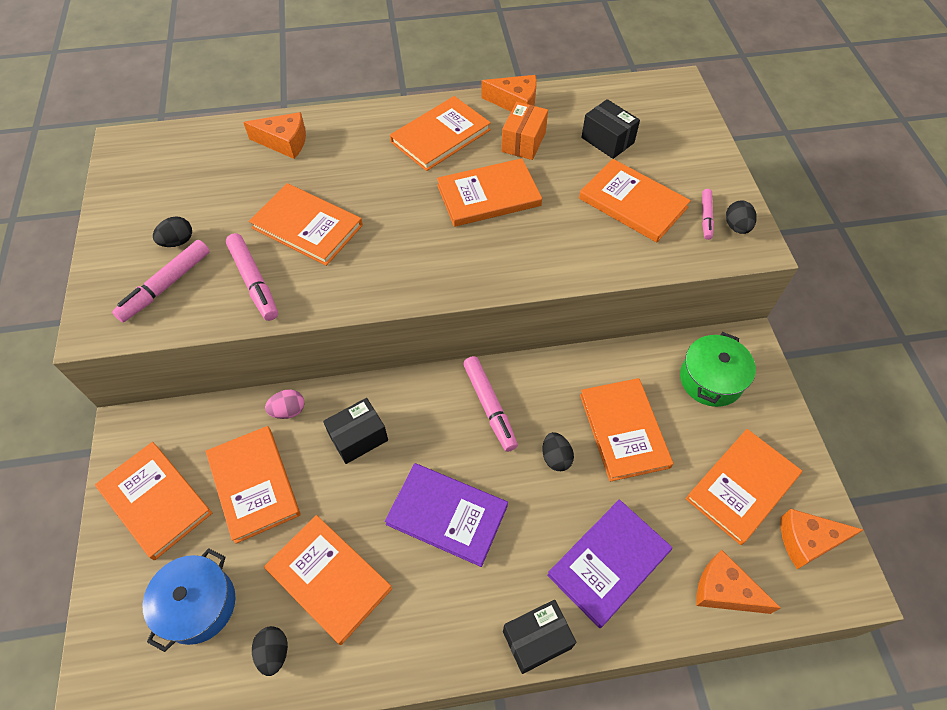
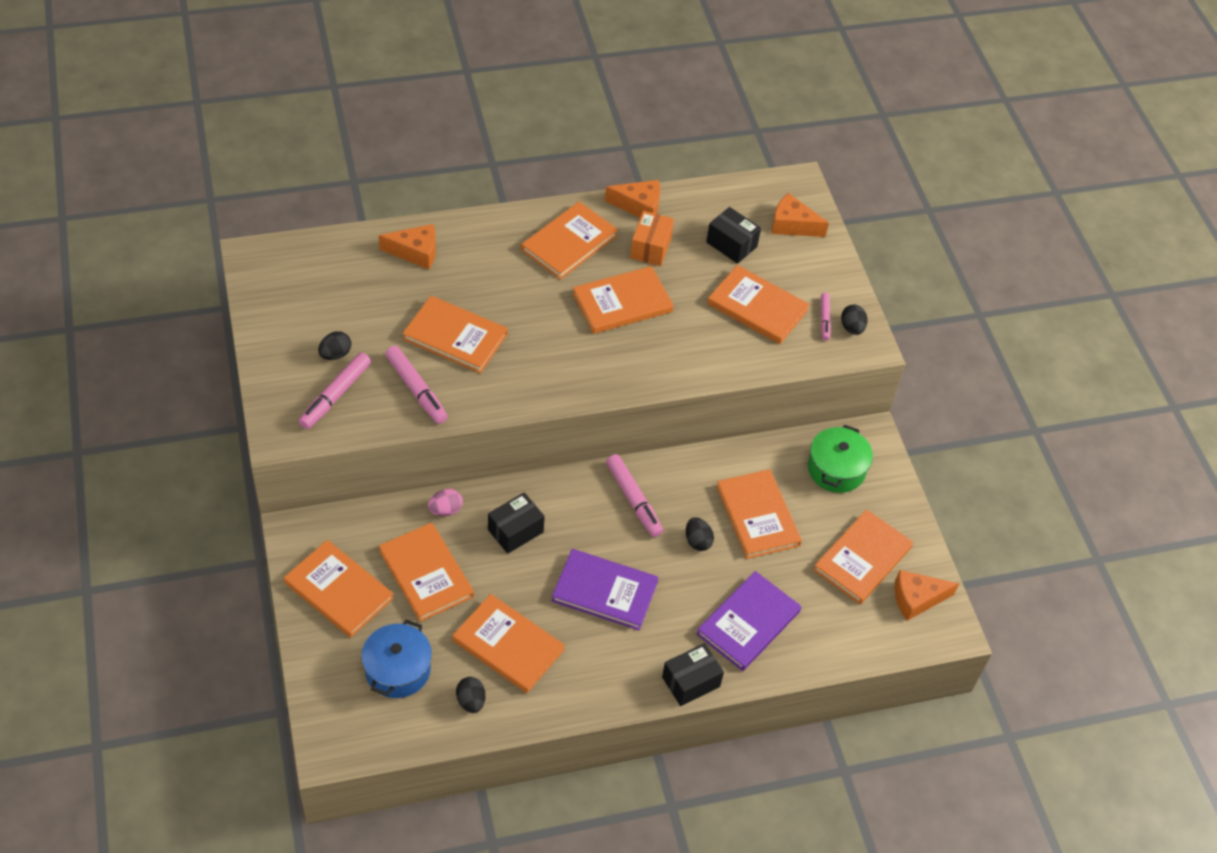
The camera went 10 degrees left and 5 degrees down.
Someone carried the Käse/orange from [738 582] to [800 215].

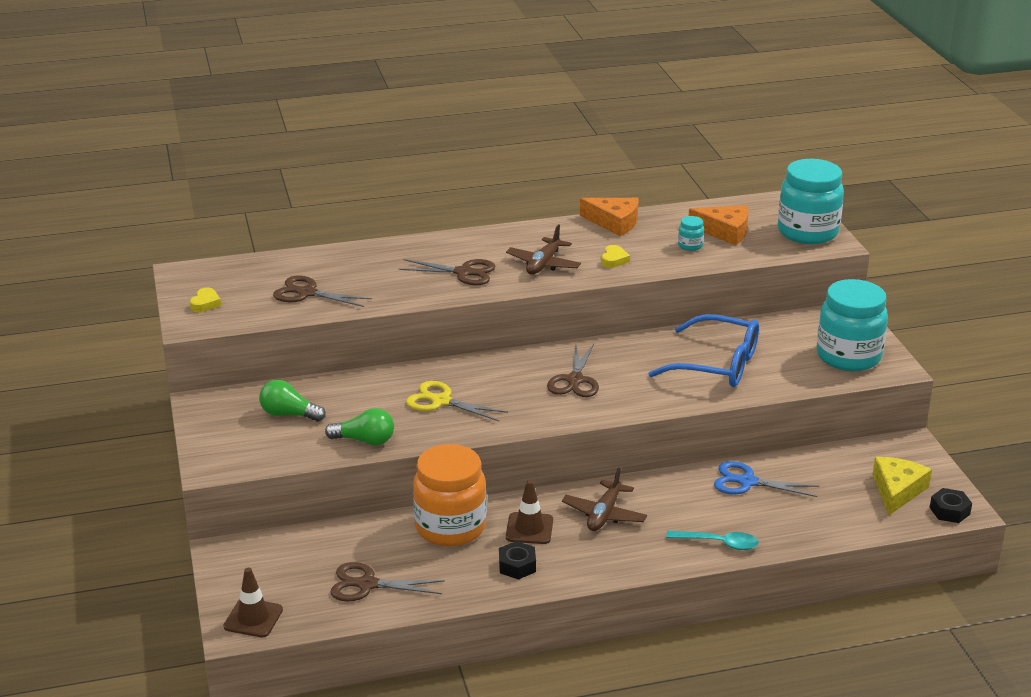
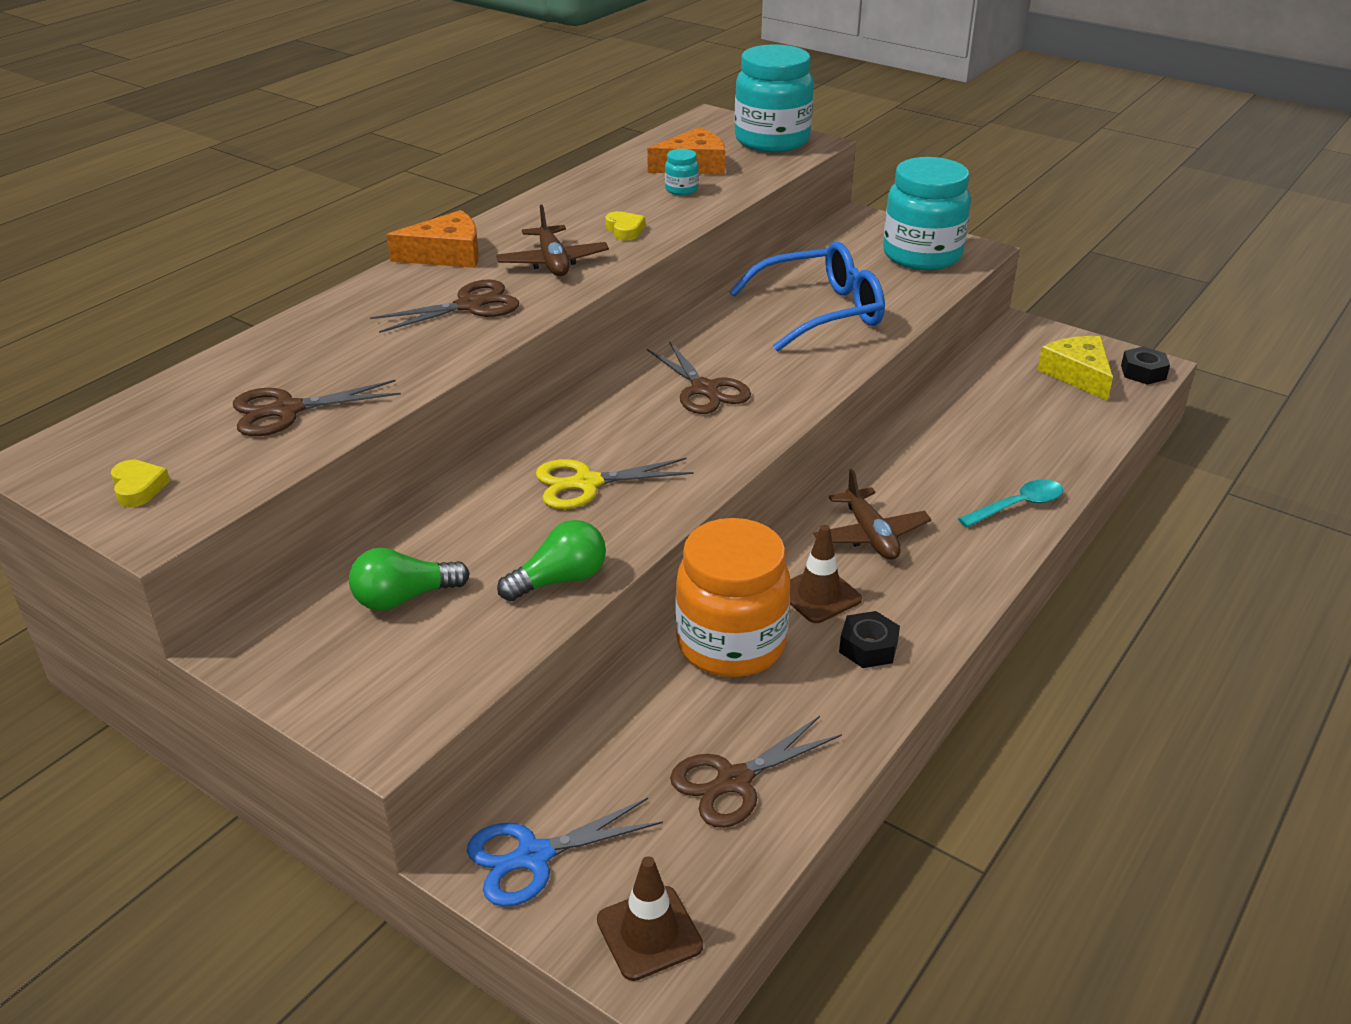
The camera went 40 degrees left and 5 degrees up.
Someone carried the Käse/orange from [609 217] to [433 239].
Someone carried the Schere/blau from [766 479] to [565 852].

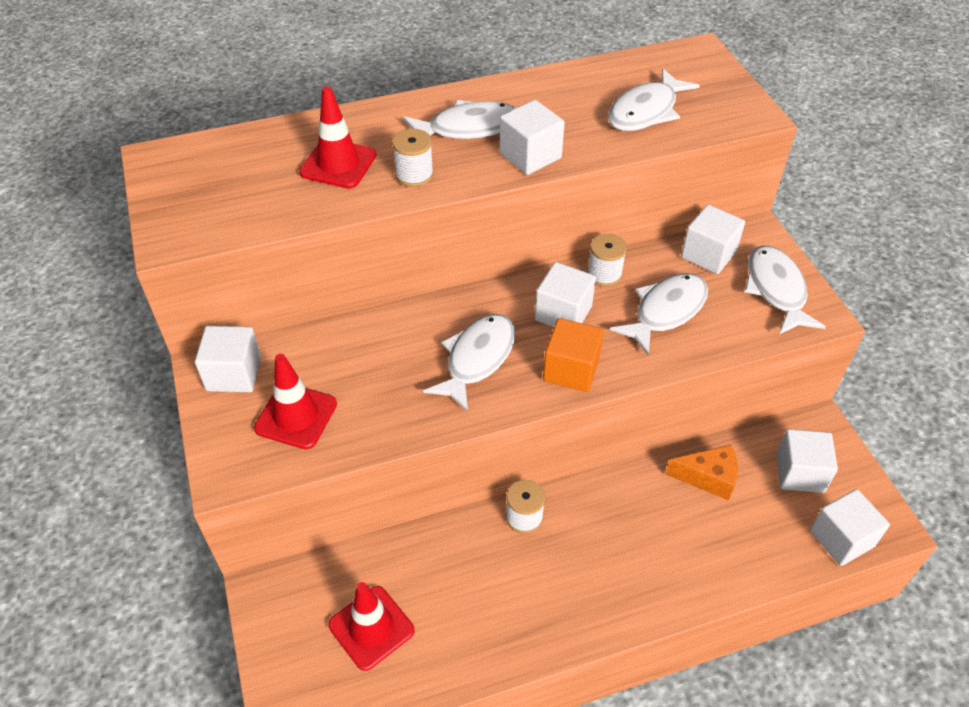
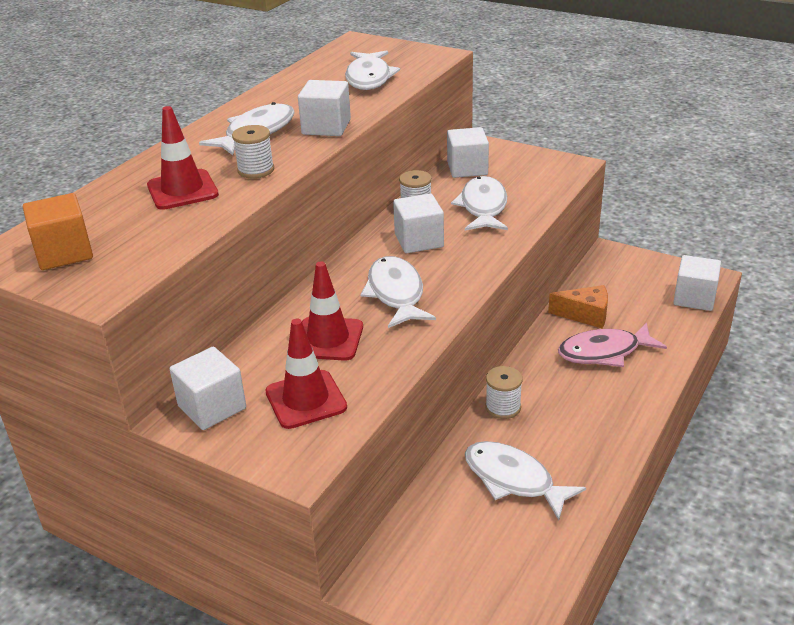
The camera went 40 degrees left and 15 degrees down.
Someone carried the Leitkegel/rot from [371 626] to [332 311].
Someone carried the Kubus/orange from [573 355] to [58 231].
Someone rotated the Käse/orange at [702 472] by 45 degrees clockwise.
Someone carried the Fisch/weiß from [785 289] to [525 480].
Someone took away the Kubus/weiß at [807 461].
Someone put down the Fisch/rosa at [612 345].

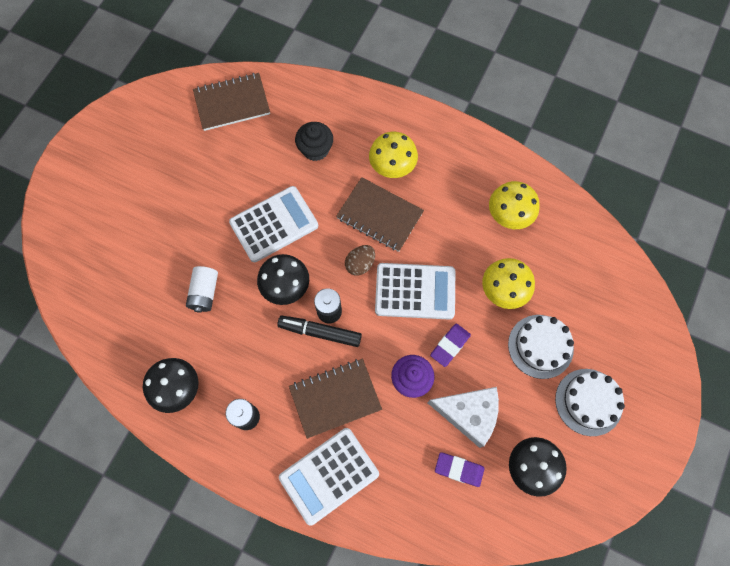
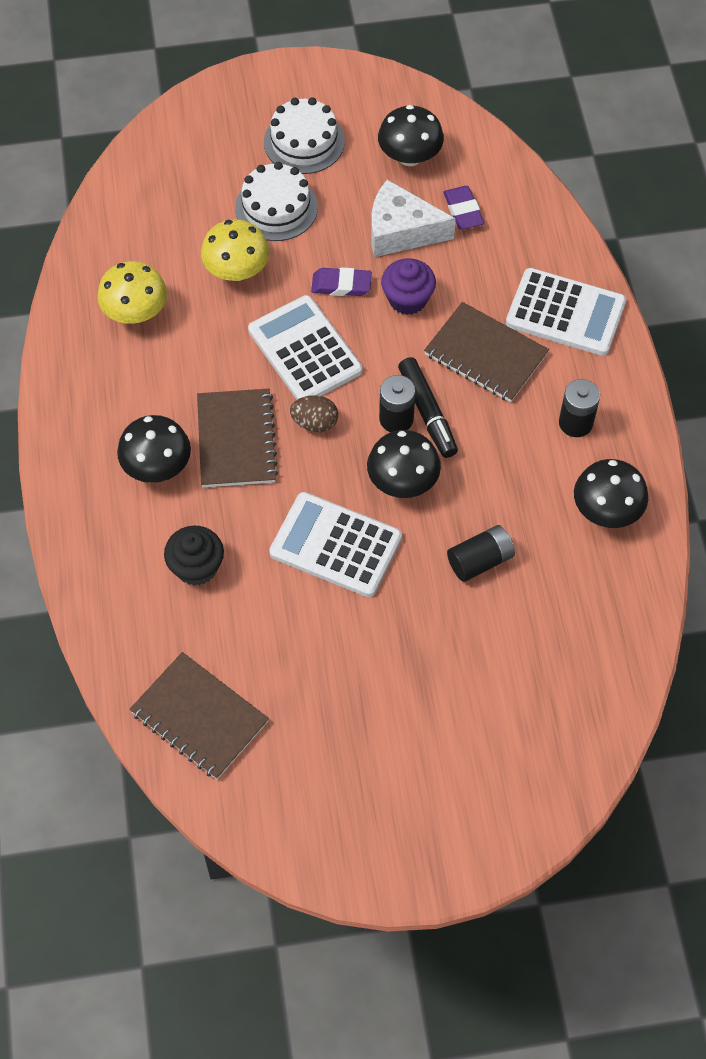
The camera went 125 degrees left and 10 degrees down.
Someone repainted the Batterie/weiß at [202 289], which became the Batterie/schwarz at [481 553].
Someone repainted the Pilz/gelb at [393 155], which became the Pilz/schwarz at [154 449].
Someone rotated the Käse/weiß at [463 417] by 60 degrees counterclockwise.

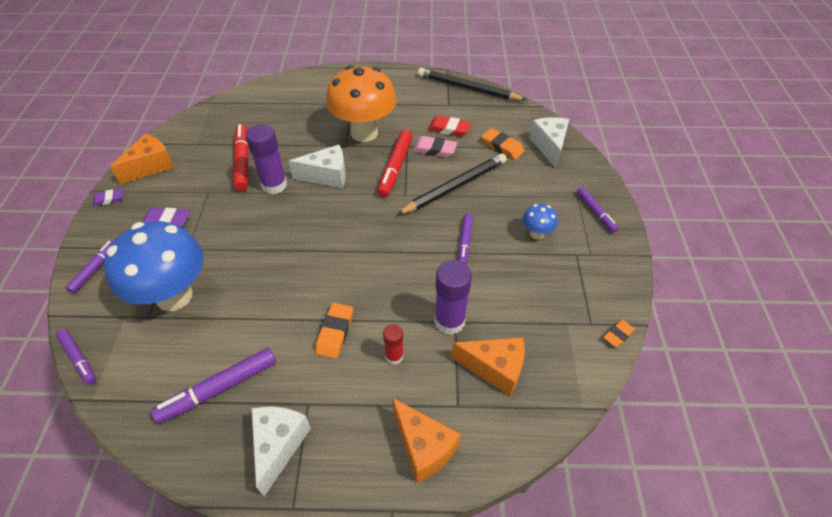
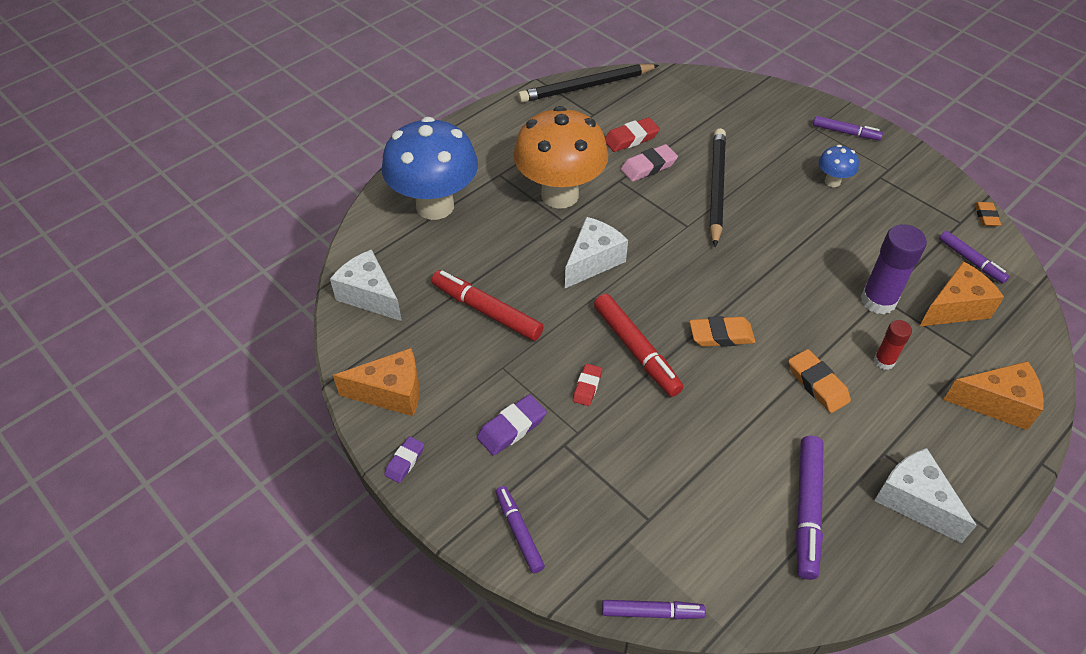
The camera went 45 degrees left and 0 degrees up.
Someone carried the Pilz/blau from [154 266] to [430 168].
Someone rotated the Käse/orange at [142 159] by 90 degrees clockwise.
Someone took away the Klebestift/lila at [266 159].
Someone carried the Filzstift/rot from [395 164] to [638 345].
Someone carried the Filzstift/lila from [465 239] to [974 257].
Someone carried the Radiergummi/orange from [503 144] to [722 331].
Someone carried the Käse/weiß from [549 143] to [366 285].
Someone put down the Radiergummi/rot at [587 385].

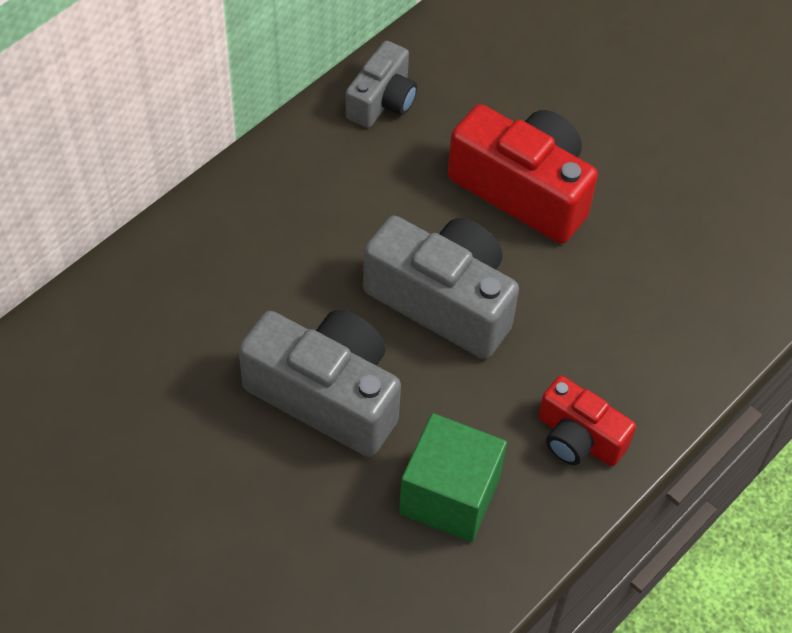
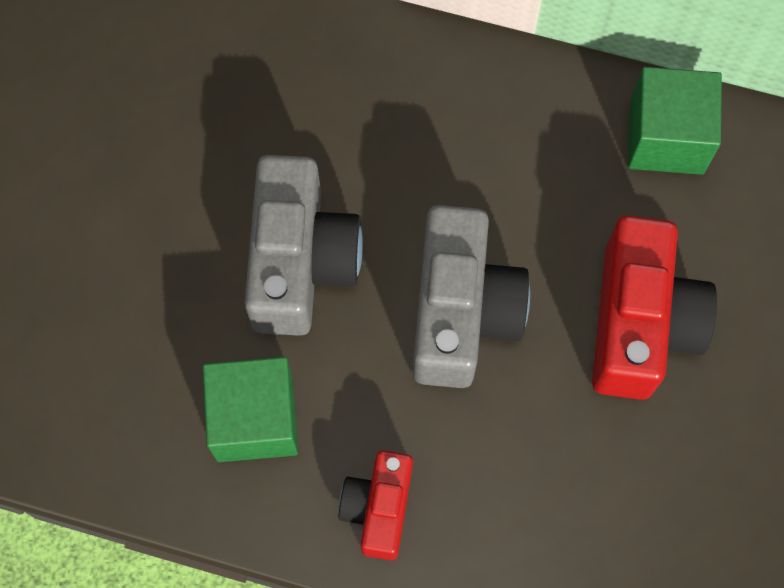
The camera went 65 degrees right and 15 degrees up.
Someone swapped the Kamera/grau at [381 84] for the Kubus/grün at [675 121].

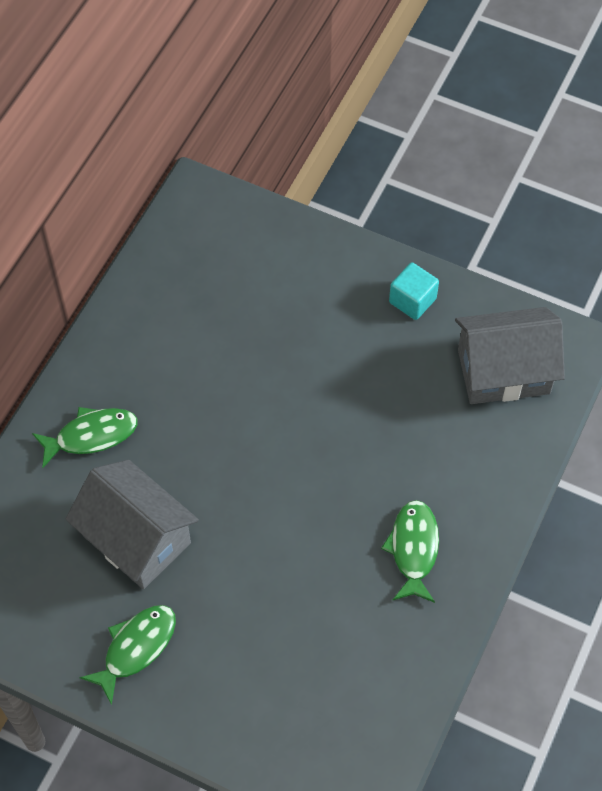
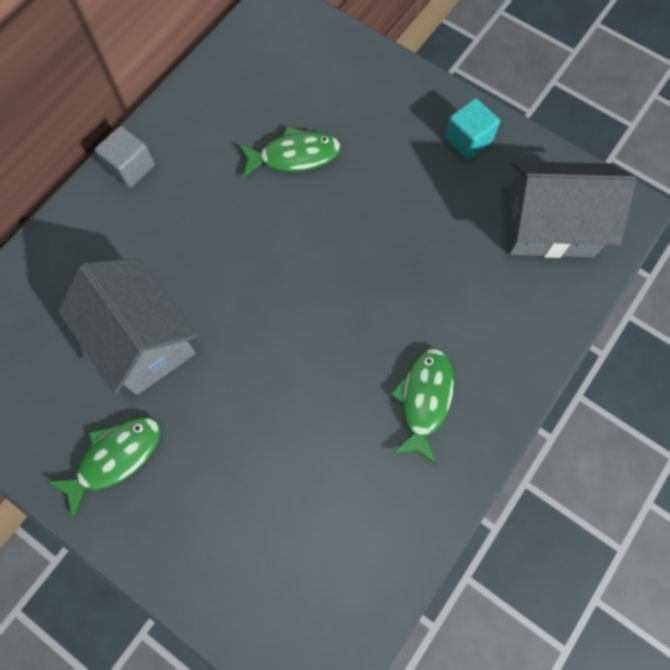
The camera went 10 degrees right and 10 degrees up.
Someone carried the Fisch/grün from [85 437] to [289 152].
Someone put down the Kubus/grau at [125 157].

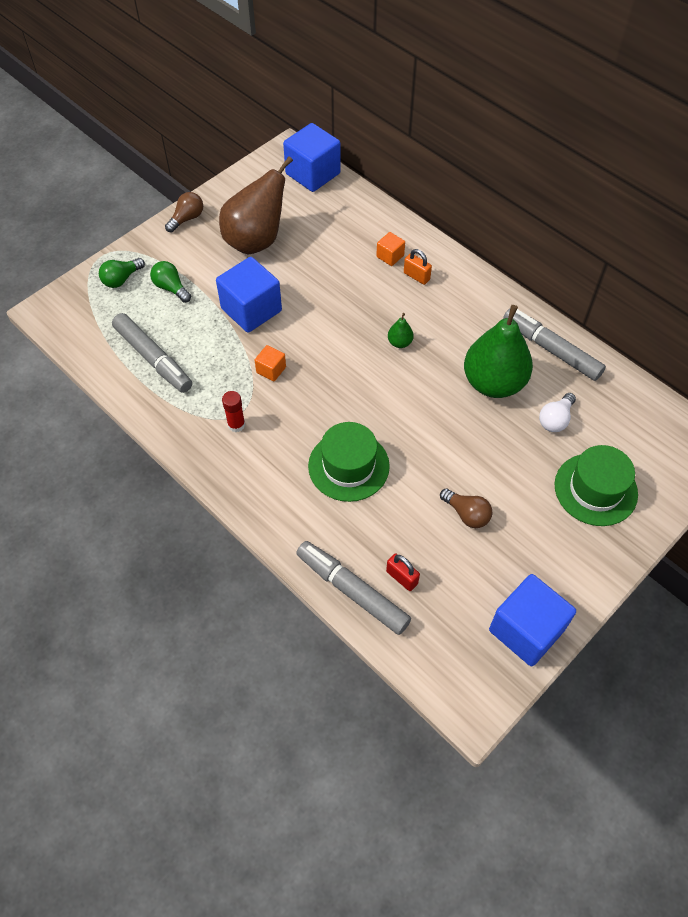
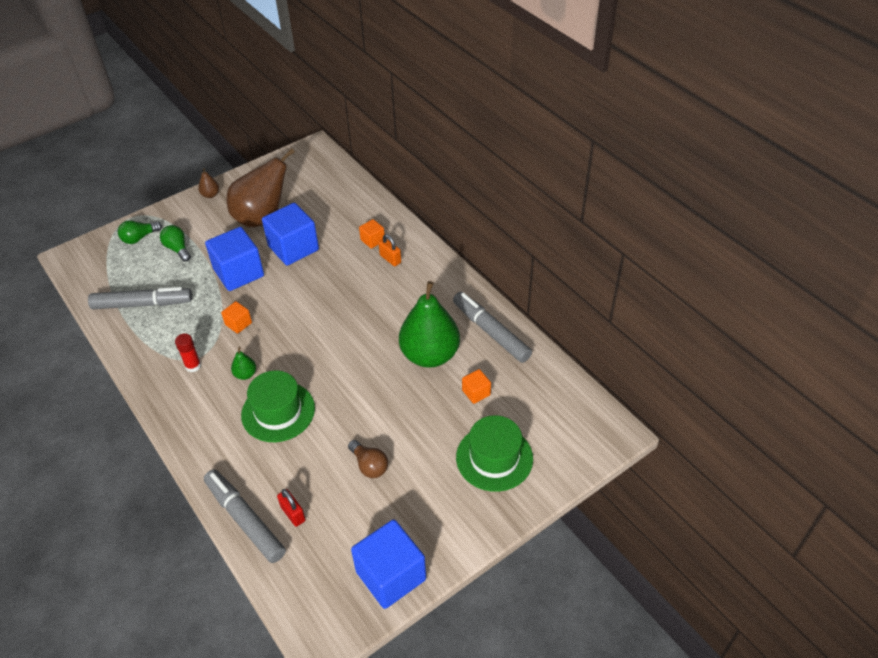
The camera went 10 degrees right and 10 degrees down.
Someone rotated the Filzstift/grau at [152 353] by 60 degrees counterclockwise.
Someone swapped the Glühbirne/braun at [184 212] for the Birne/braun at [208 183].
Someone carried the Kubus/blau from [312 157] to [290 234].
Someone carried the Birne/grün from [401 330] to [243 363].
Someone swapped the Glühbirne/weiß at [557 412] for the Kubus/orange at [476 386].

